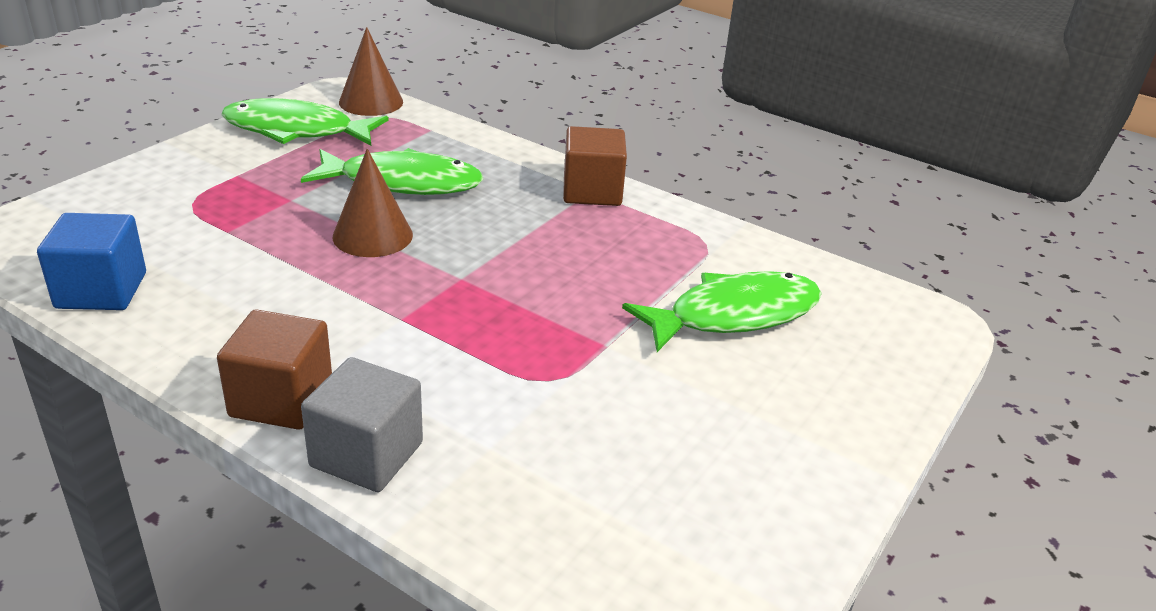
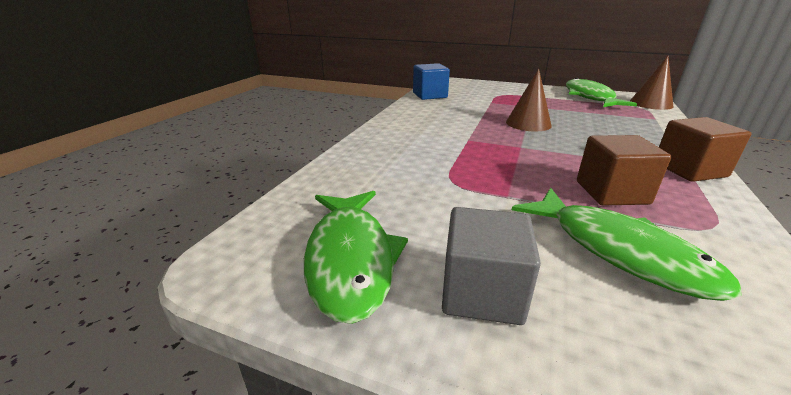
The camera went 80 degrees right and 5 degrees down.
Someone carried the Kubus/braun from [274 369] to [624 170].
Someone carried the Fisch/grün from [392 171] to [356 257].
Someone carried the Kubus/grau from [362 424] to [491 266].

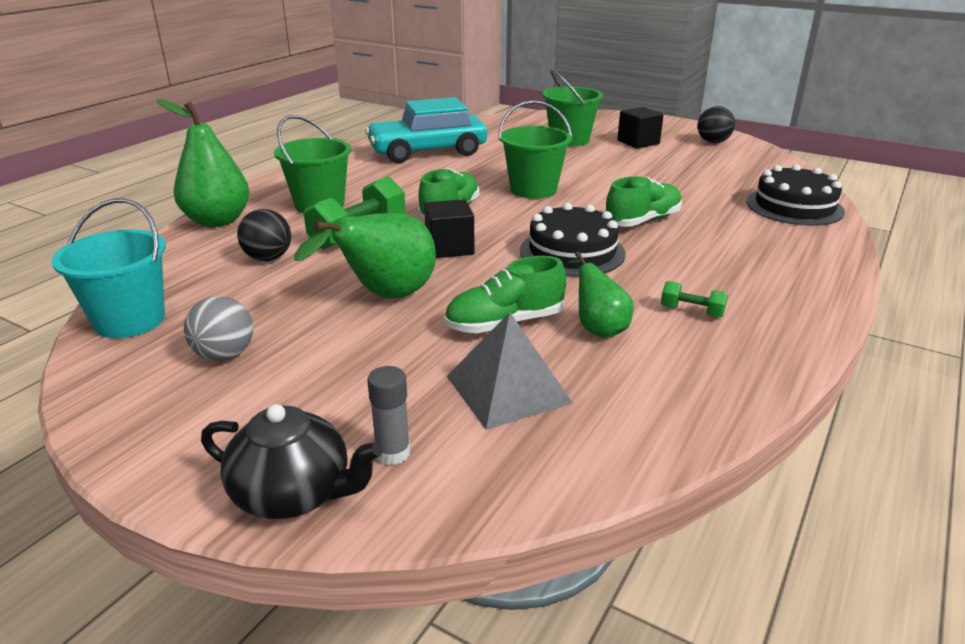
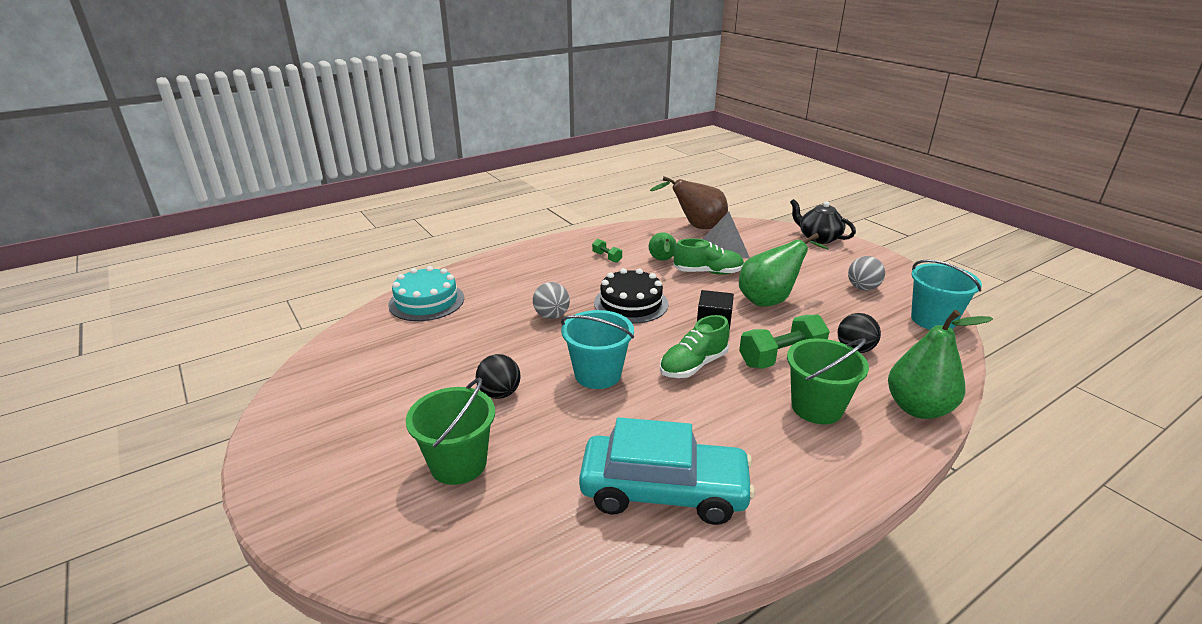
The camera went 155 degrees left and 0 degrees up.
Someone took away the Klebestift/grau at [388 415].
Someone repainted the Eimer/grün at [535 149], which became the Eimer/türkis at [597 349].
Someone swapped the Schuh/grün at [643 201] for the Ball/grau at [551 300].
Someone took away the Kubus/schwarz at [640 128].
Someone carried the Ball/schwarz from [716 124] to [498 376].
Someone repainted the Kuchen/schwarz at [795 195], which became the Kuchen/türkis at [426 293].
Someone put down the Birne/braun at [689 202].

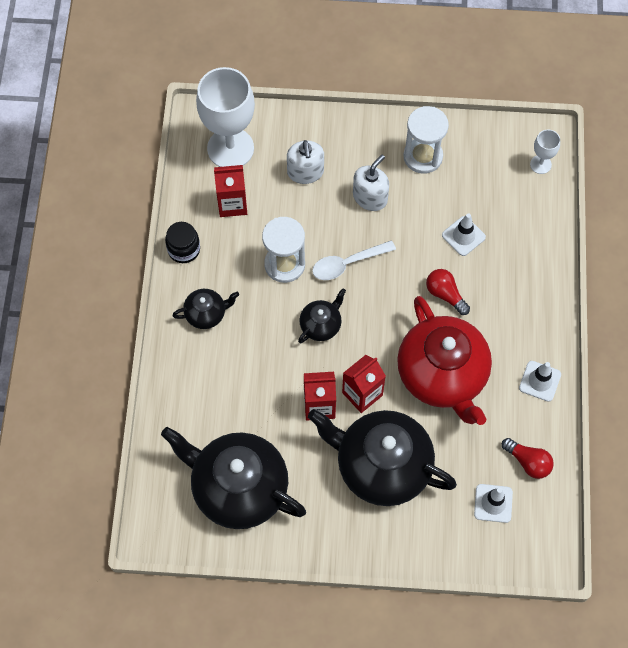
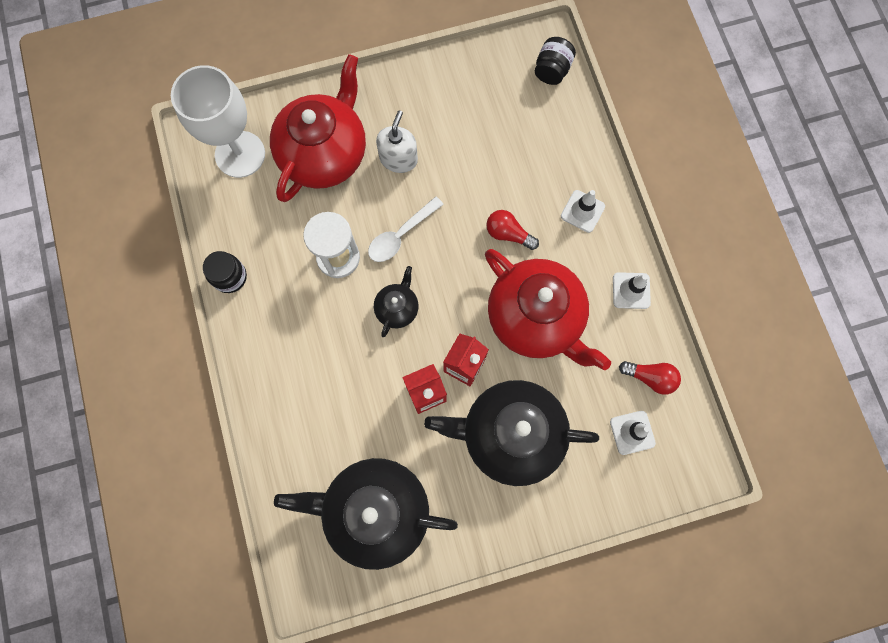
The camera went 20 degrees left and 10 degrees up.
Someone took away the Teekanne/schwarz at [205 309].
Someone took away the Getränkekarton/rot at [230 191].
Someone swapped the Seifenspender/weiß at [305 162] for the Teekanne/rot at [318 128].
Someone took away the Sanduhr/weiß at [426 140].
Someone carried the Leitkegel/weiß from [464 234] to [583 211].
Someone swapped the Kelch/weiß at [545 151] for the Einmachglas/schwarz at [555 61].

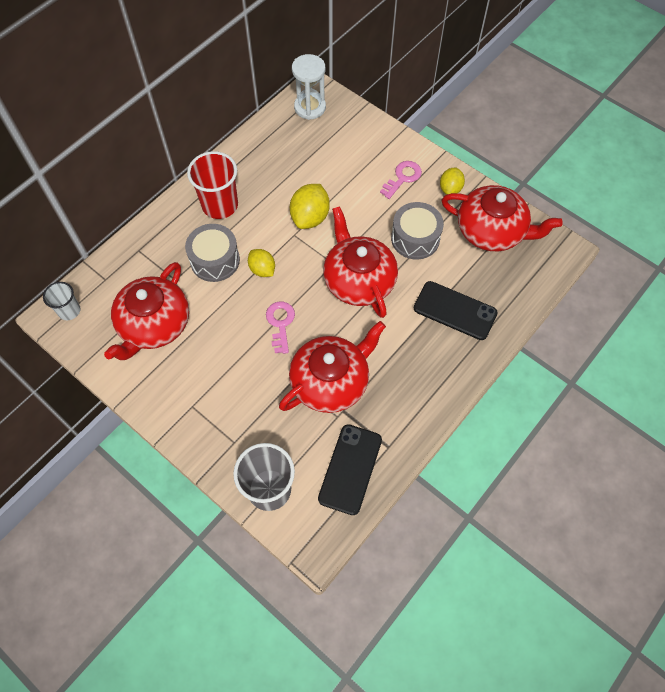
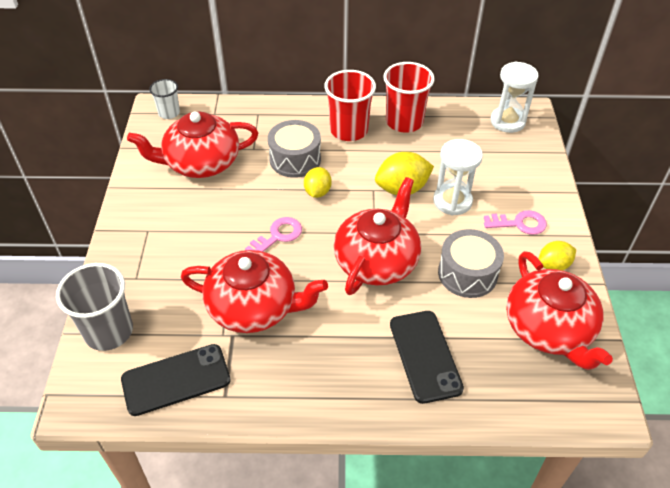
The camera went 50 degrees right and 15 degrees down.
Someone put down the Becher/rot at [409 97].
Someone put down the Sanduhr/weiß at [458 177].

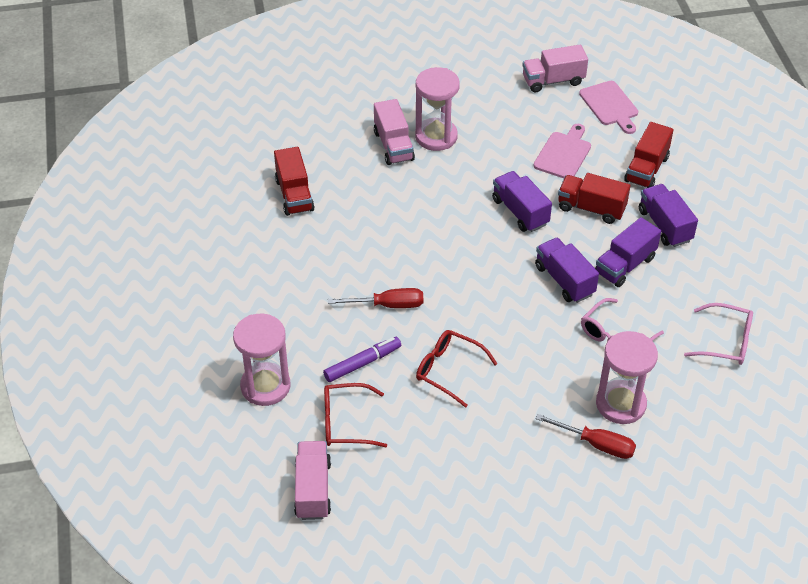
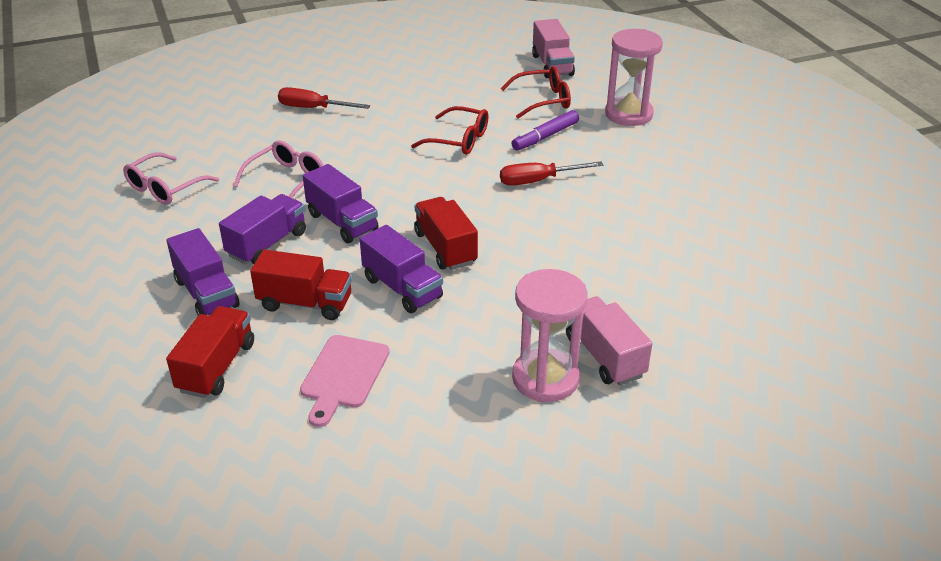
The camera went 170 degrees right and 10 degrees down.
Someone carried the Lastwagen/rot from [294 181] to [446 233].
Someone took away the Lastwagen/rosa at [555 68].
Someone took away the Schneidebrett/rosa at [608 107].
Someone took away the Sanduhr/rosa at [627 377].
Someone rotated the Brille/rosa at [718 334] by 60 degrees counterclockwise.

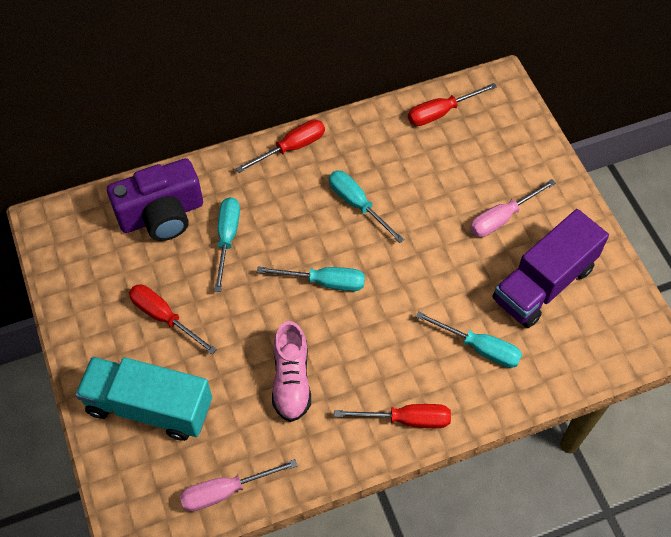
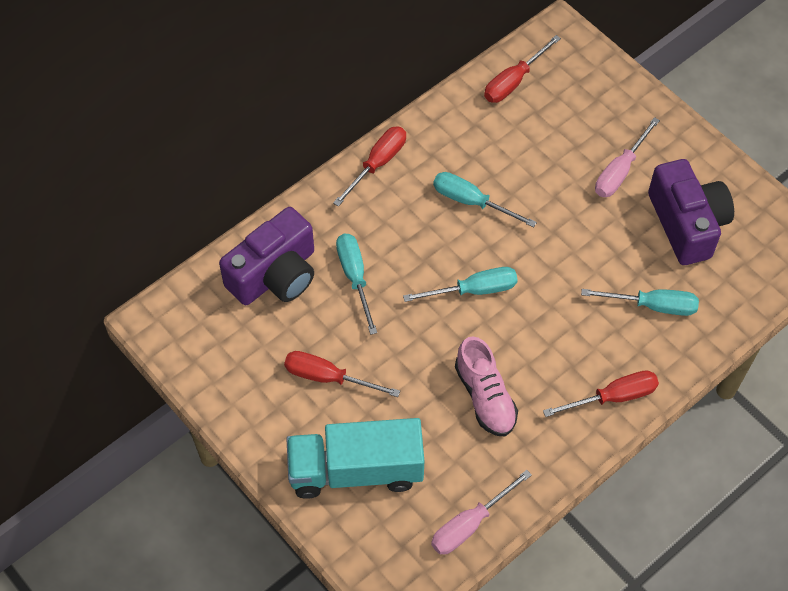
The camera went 20 degrees left and 0 degrees up.
Someone swapped the Lastwagen/lila at [550 268] for the Kamera/lila at [691 212].

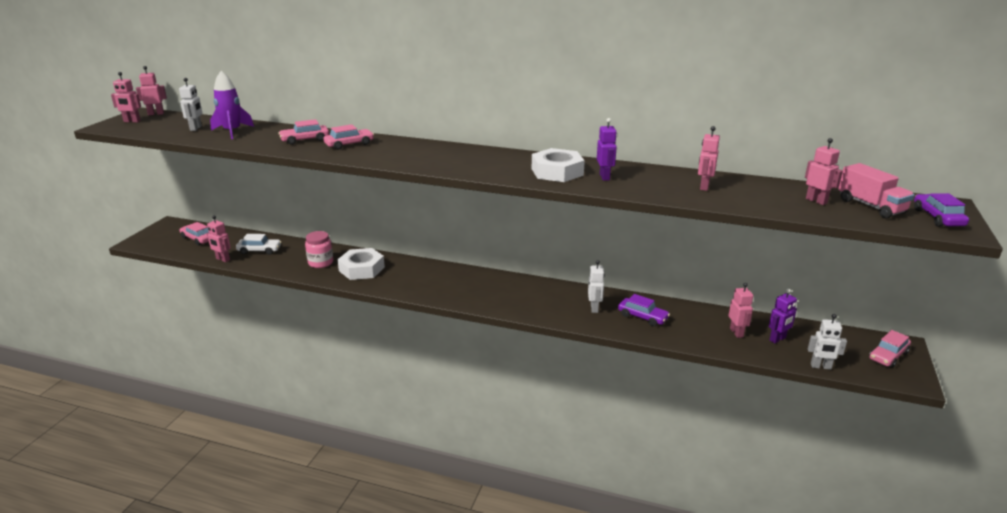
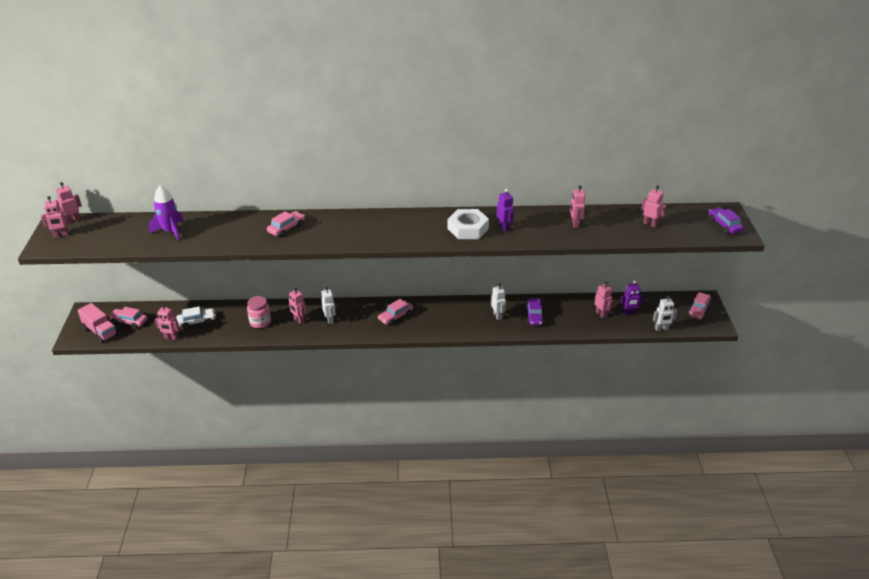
The camera went 20 degrees left and 10 degrees up.
Someone carried the Roboter/weiß from [191 104] to [329 305].
Someone carried the Auto/rosa from [303 132] to [395 312].
Someone swapped the Sechskantmutter/weiß at [361 264] for the Roboter/rosa at [297 305].
Someone rotated the Auto/lila at [644 310] by 75 degrees clockwise.
Someone rotated the Roboter/lila at [783 316] by 45 degrees clockwise.
Someone carried the Lastwagen/rosa from [876 190] to [98 323].

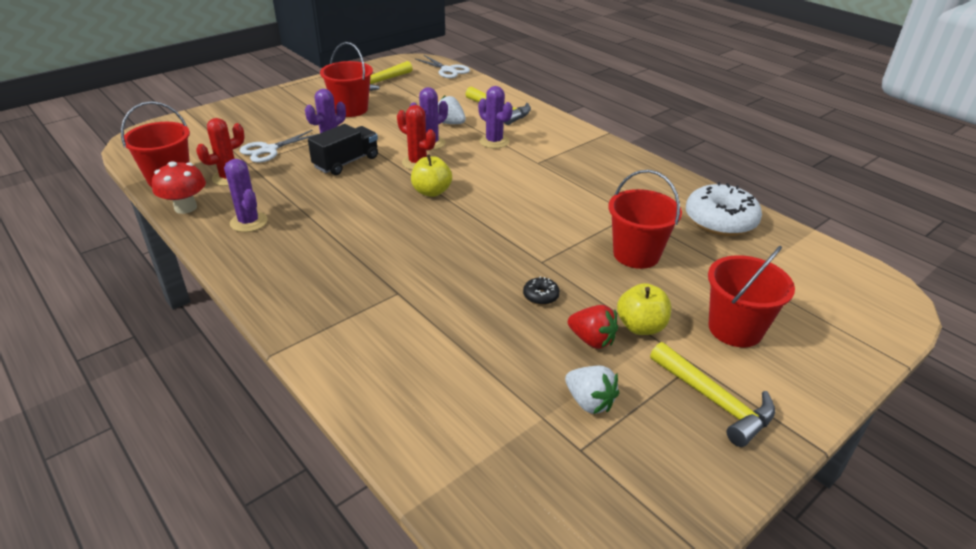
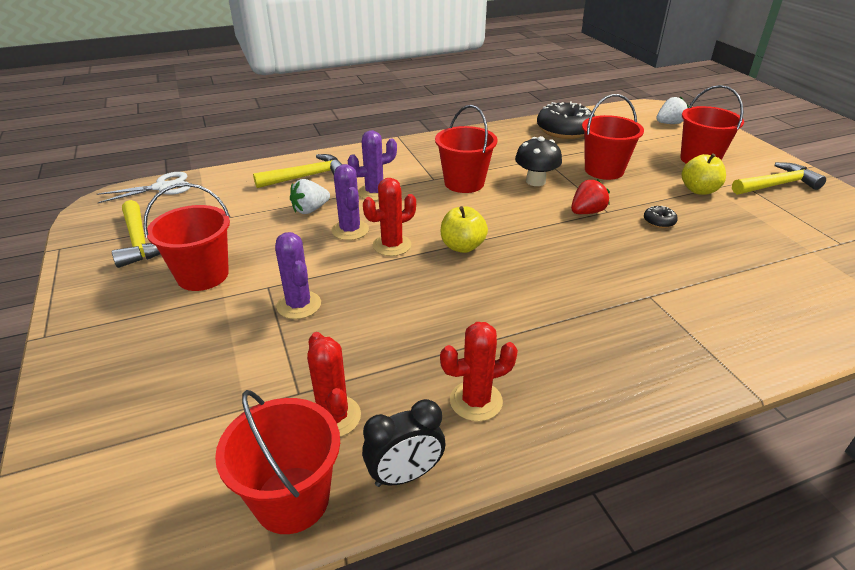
The camera went 70 degrees left and 0 degrees up.
Someone swapped the Pilz/rot at [179 187] for the Wecker/schwarz at [403 443].
Someone repainted the Kaktus/lila at [246 195], which became the Kaktus/rot at [479 371].
Someone took away the Schere/weiß at [278 146].
Someone took away the Lastwagen/schwarz at [343 149].
Someone carried the Erdbeere/weiß from [592 389] to [672 110].
Someone carried the Erdbeere/rot from [593 327] to [590 196].
Someone repainted the Donut/weiß at [724 209], which became the Donut/schwarz at [566 120].
Someone put down the Eimer/rot at [466 149].
Someone put down the Pilz/schwarz at [538 161].

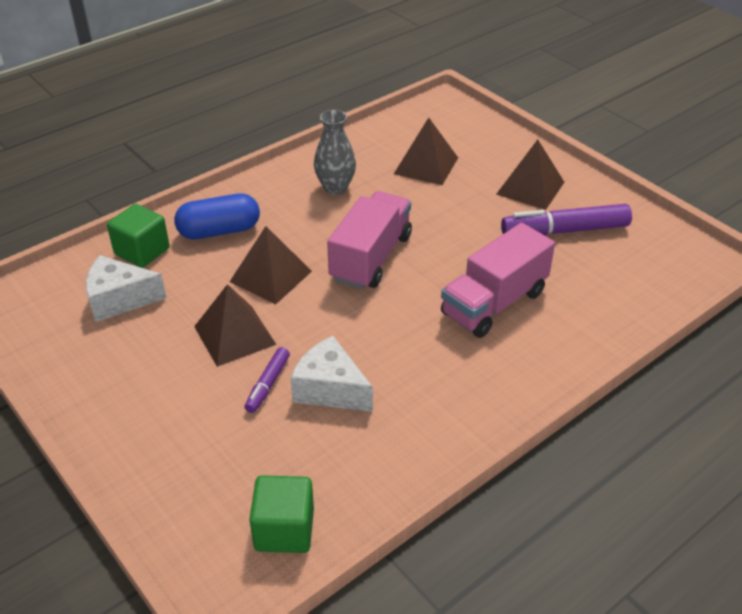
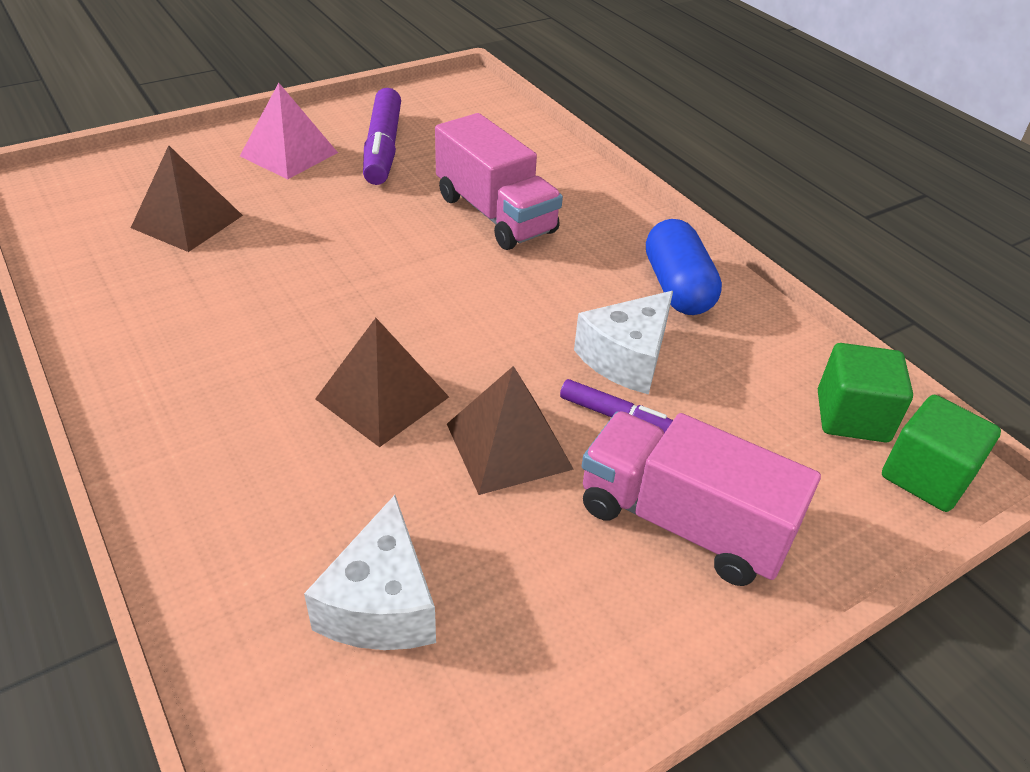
The camera went 85 degrees left and 0 degrees up.
Someone carried the Kubus/grün from [138 236] to [941 453].
Someone carried the Kapsel/blau from [217 216] to [684 267].
Someone took away the Vase/grau at [335 152].
Someone carried the Lastwagen/rosa from [369 240] to [701 498].
Someone repainted the Pyramide/braun at [530 174], which became the Pyramide/rosa at [289 131].

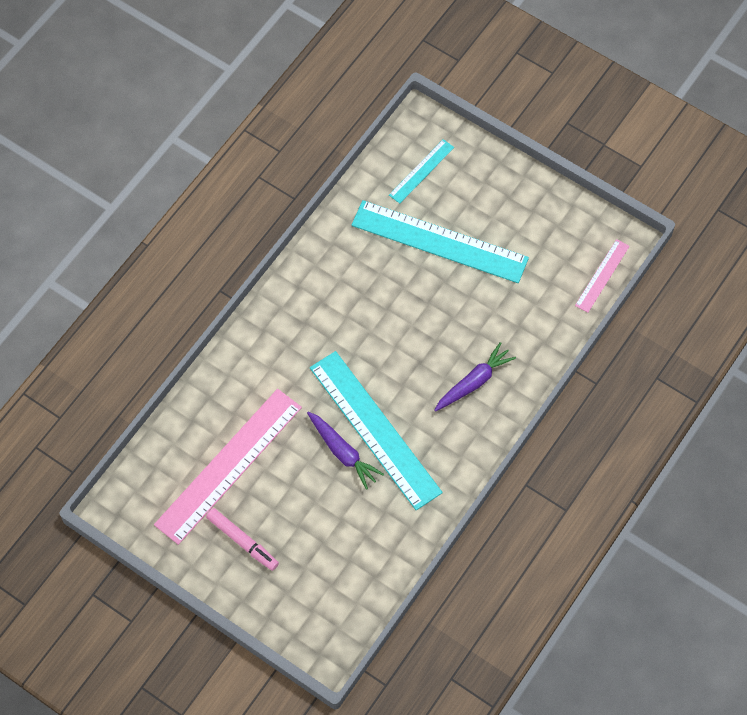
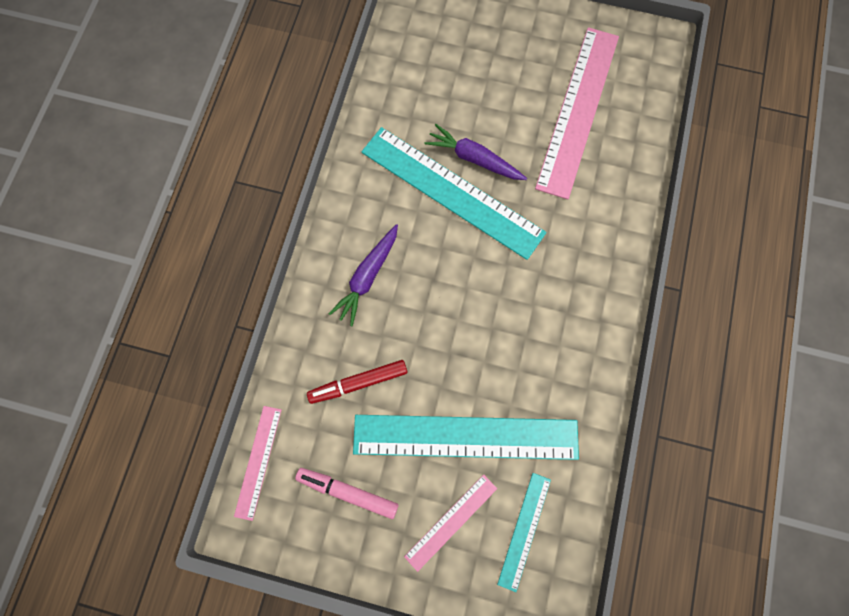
The camera went 160 degrees right and 10 degrees up.
Someone carried the Filzstift/rosa from [242 539] to [346 493].
Someone put down the Filzstift/rot at [357 382].
Someone put down the Lineal/rosa at [450 523].

